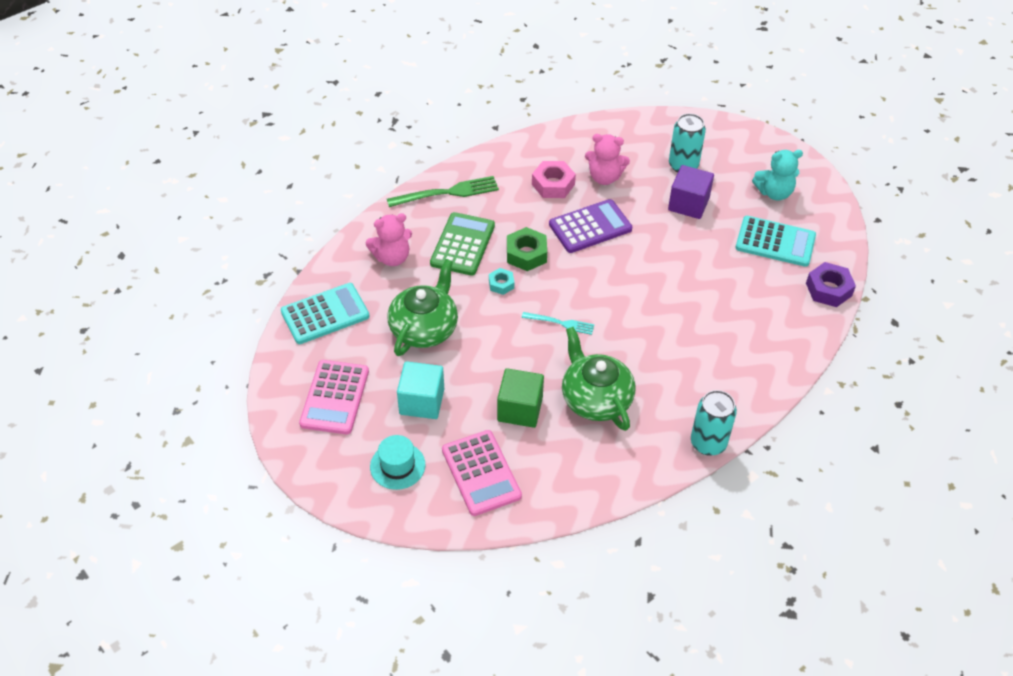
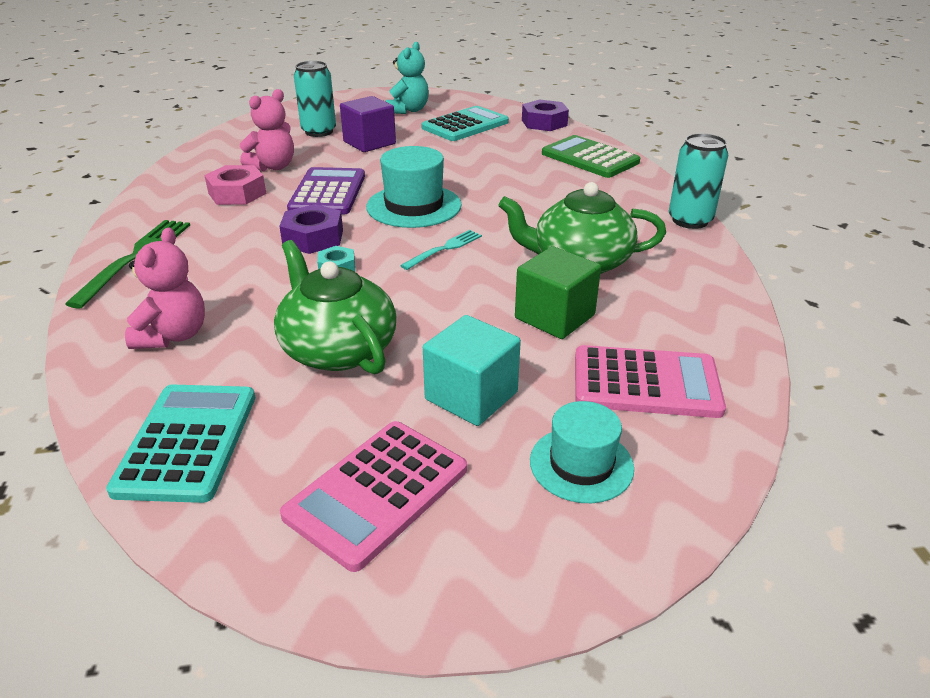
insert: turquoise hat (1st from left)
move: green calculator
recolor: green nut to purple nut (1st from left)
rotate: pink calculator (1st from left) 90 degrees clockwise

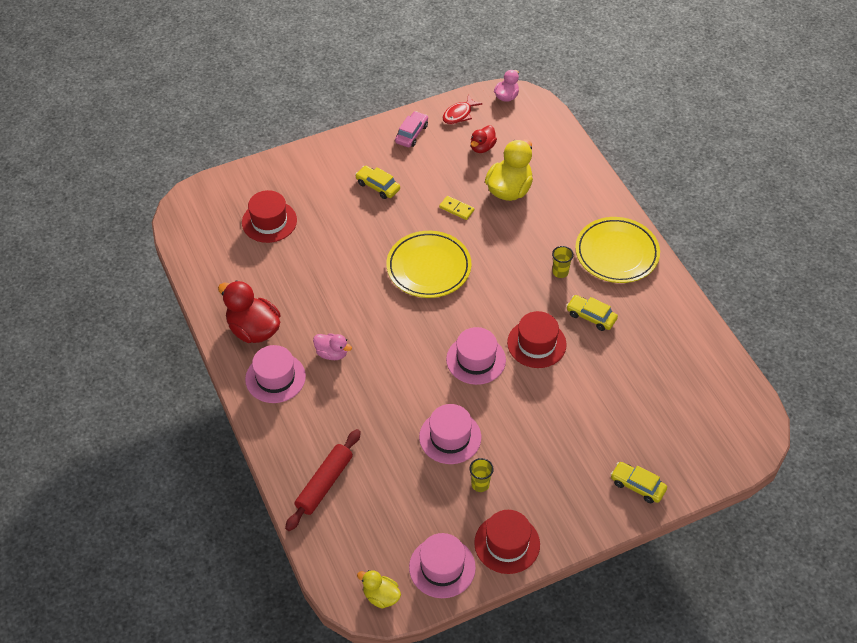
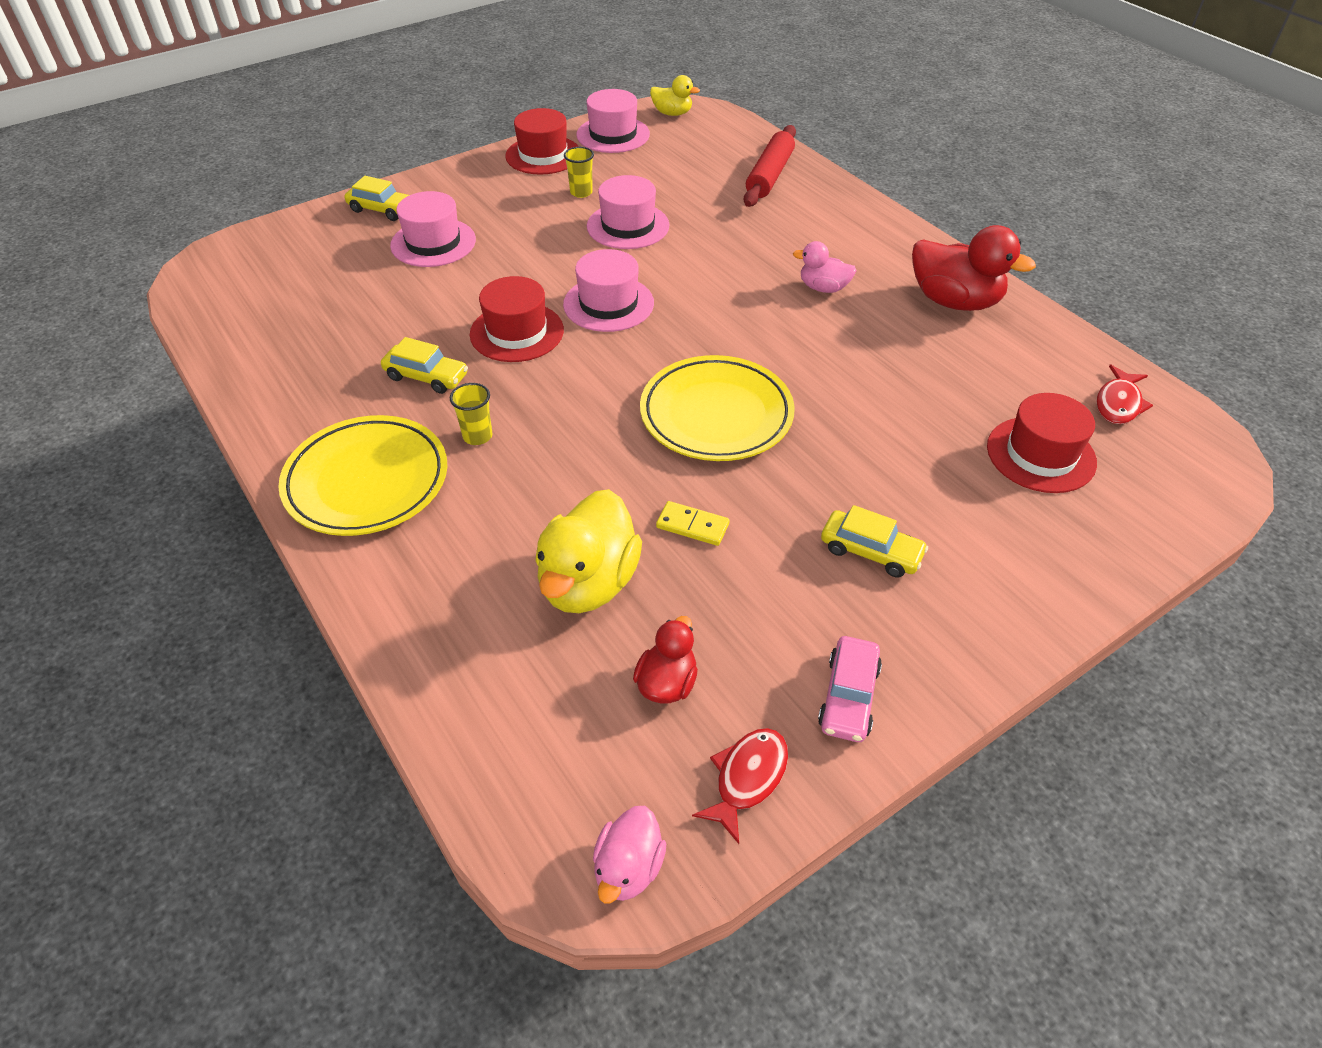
insert: red fish (2nd from left)
move: pink hat (1st from left)

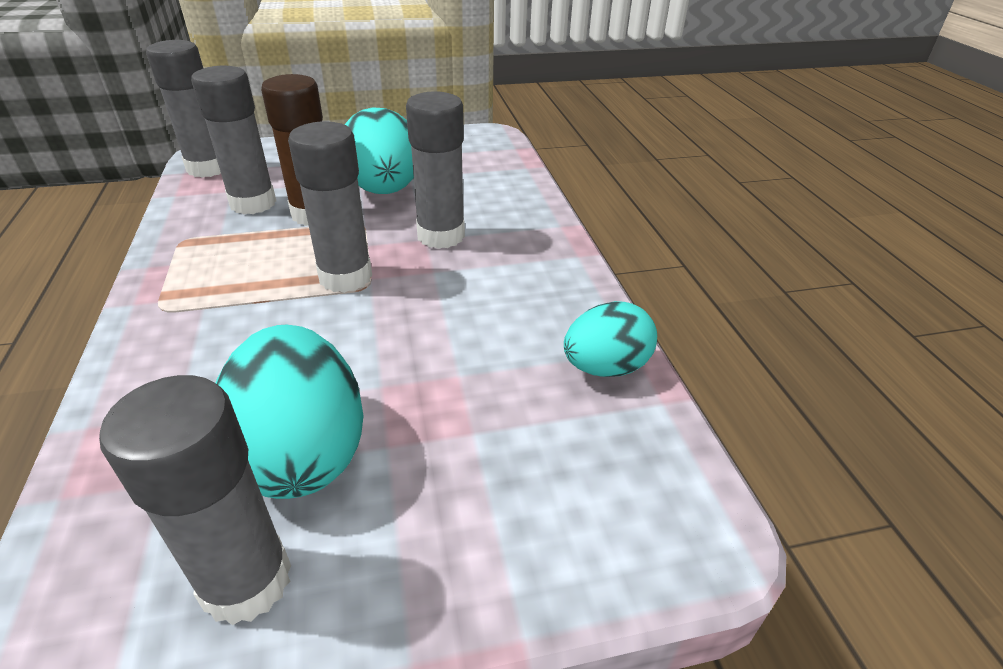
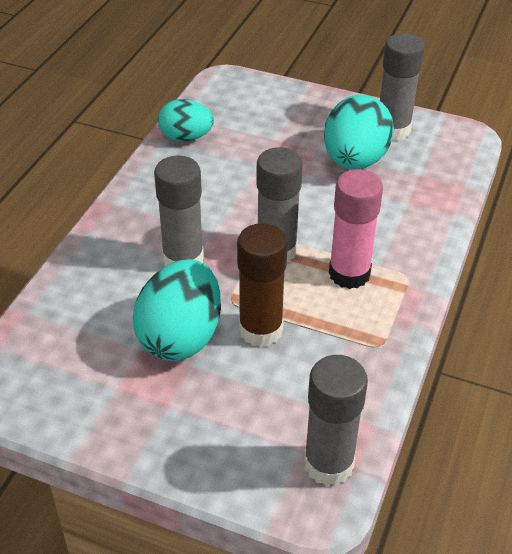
delete: grey glue stick (3rd from left)
insert: pink glue stick

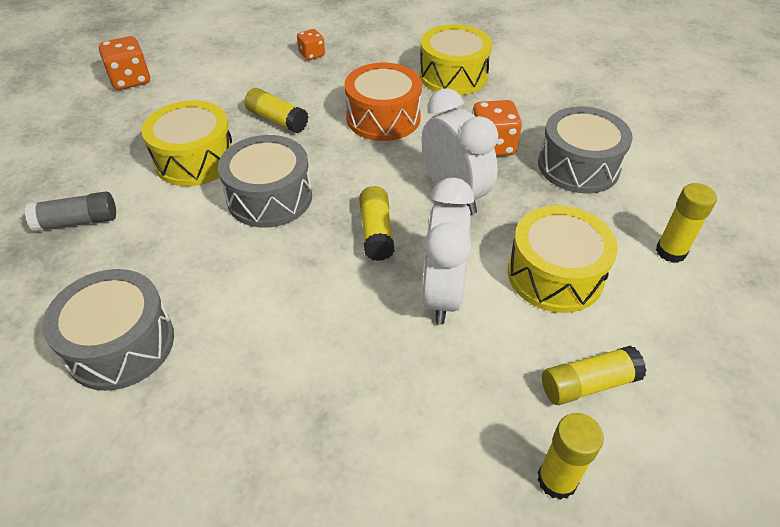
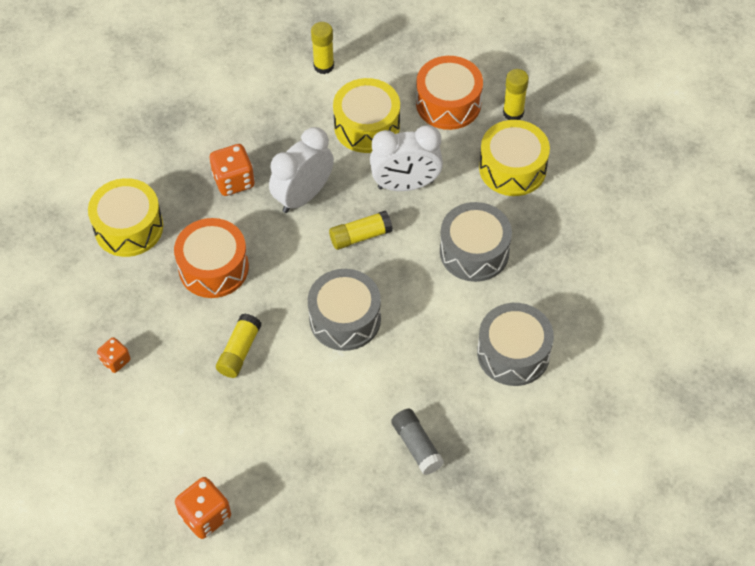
move: yellow drum (1st from left in the first image) to yellow drum (3rd from left); grey drum (3rd from left in the first image) to grey drum (2nd from left)
replace: yellow glue stick (4th from left) to orange drum (2nd from left)

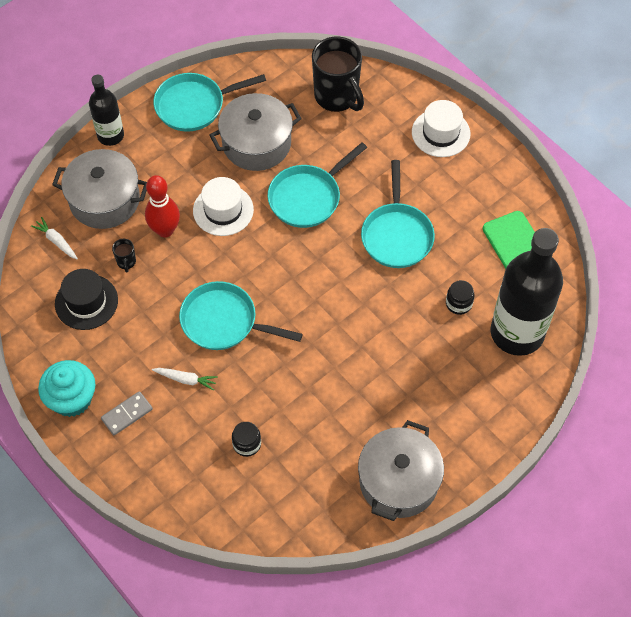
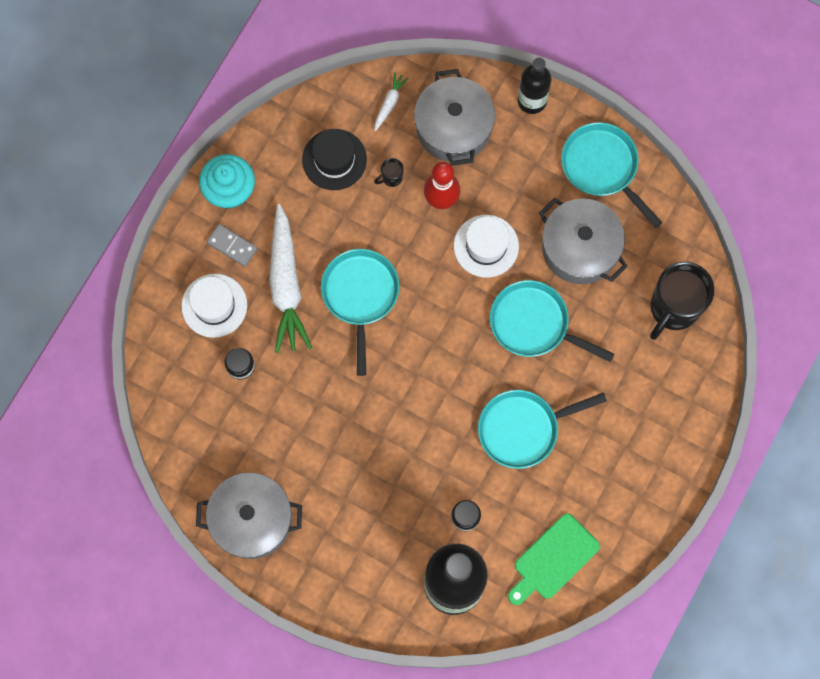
move: white hat (2nd from left in the first image) to white hat (1st from left)
resize: white carrot (2nd from left in the first image) x2.28

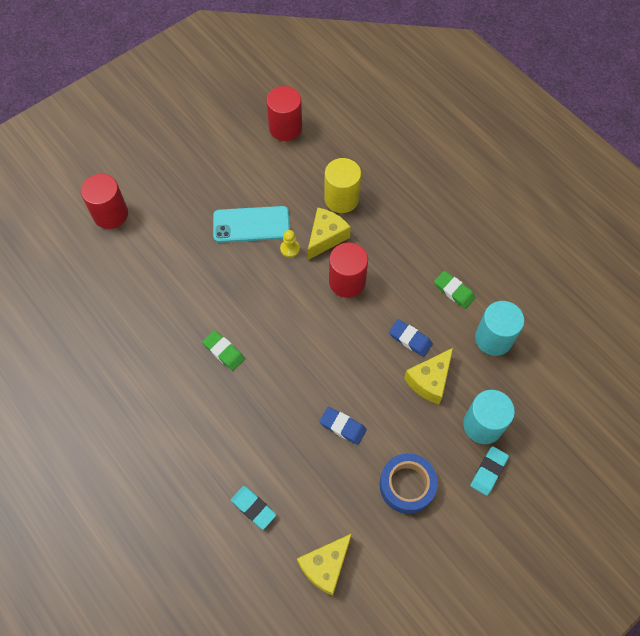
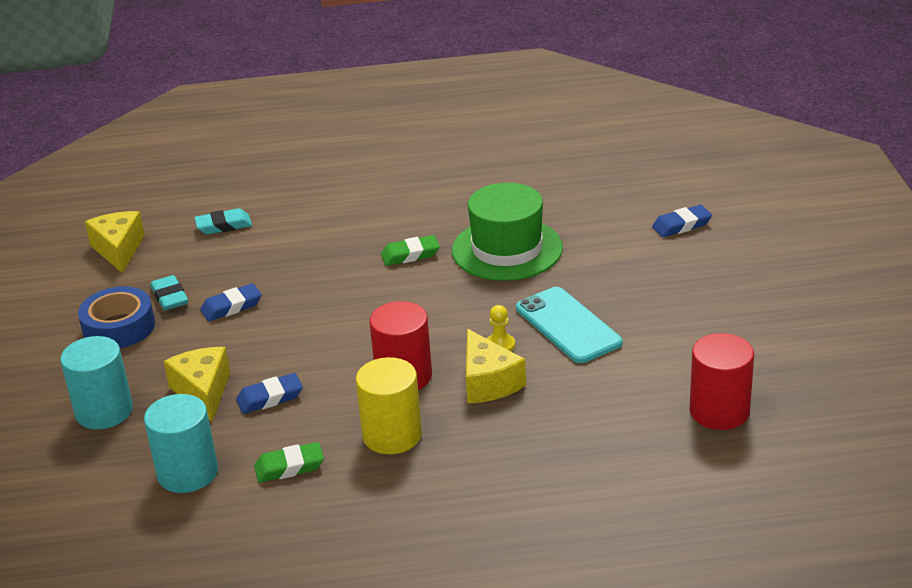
insert: green hat
move: yellow cylinder; turquoise eraser (2nd from left in the first image) to turquoise eraser (1st from left)
replace: red cylinder (1st from left) to blue eraser (3rd from left)
rotate: turquoise phone 60 degrees counterclockwise

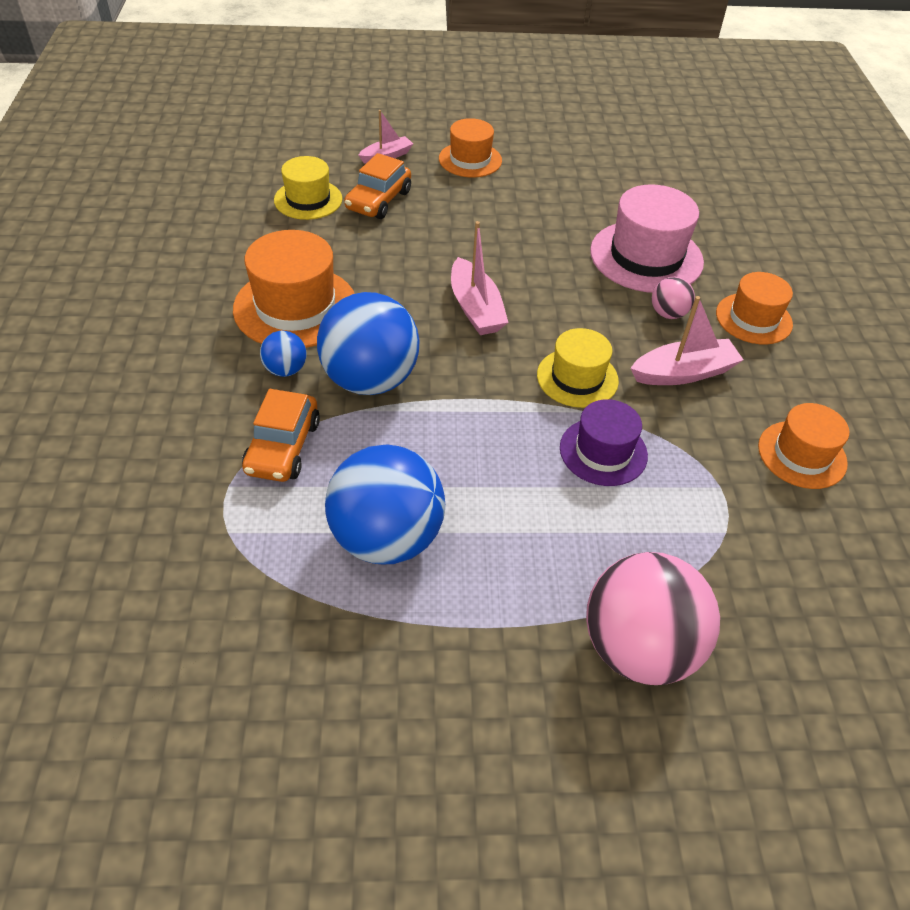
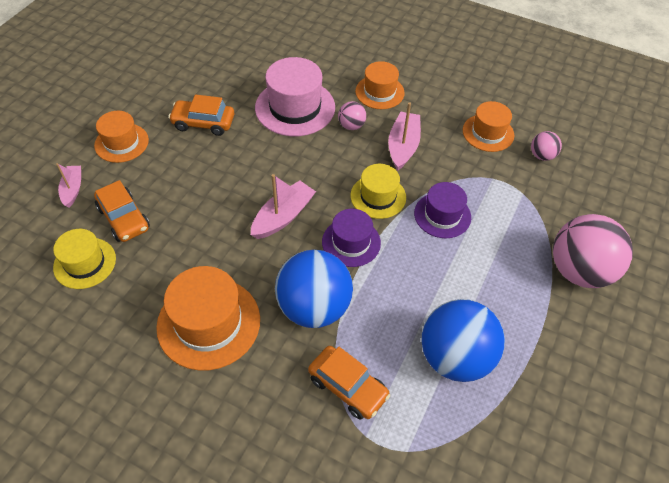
delete: blue ball (1st from left)
insert: orange car (2nd from left); pink ball (2nd from left); purple hat (1st from left)
rotate: pink boat (2nd from left) 60 degrees counterclockwise

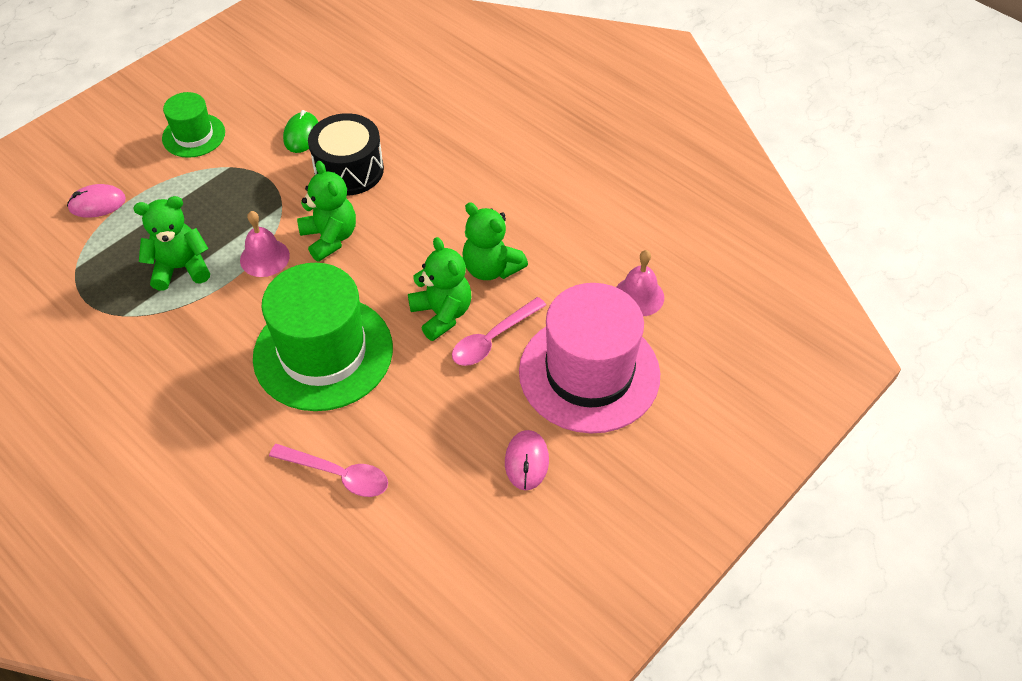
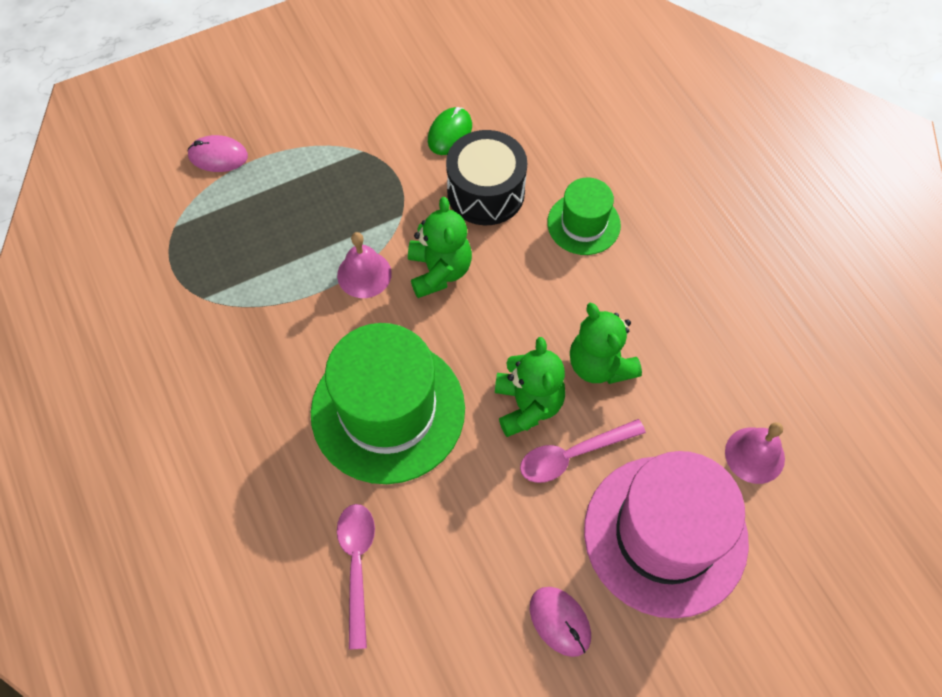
delete: green teddy bear (1st from left)
move: green hat (1st from left in the first image) to green hat (2nd from left)
rotate: pink mouse (2nd from left) 60 degrees counterclockwise; pink spoon (1st from left) 135 degrees counterclockwise

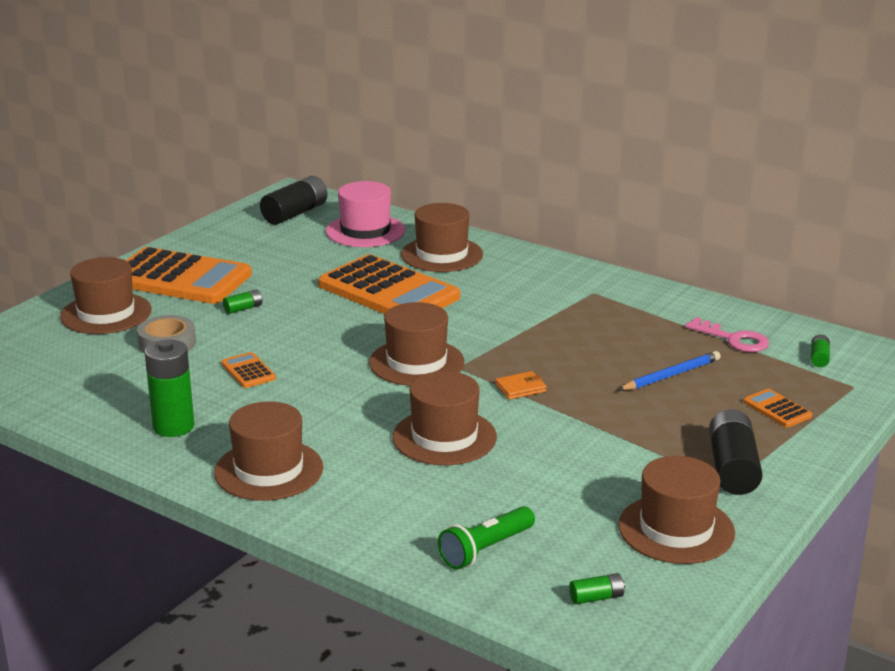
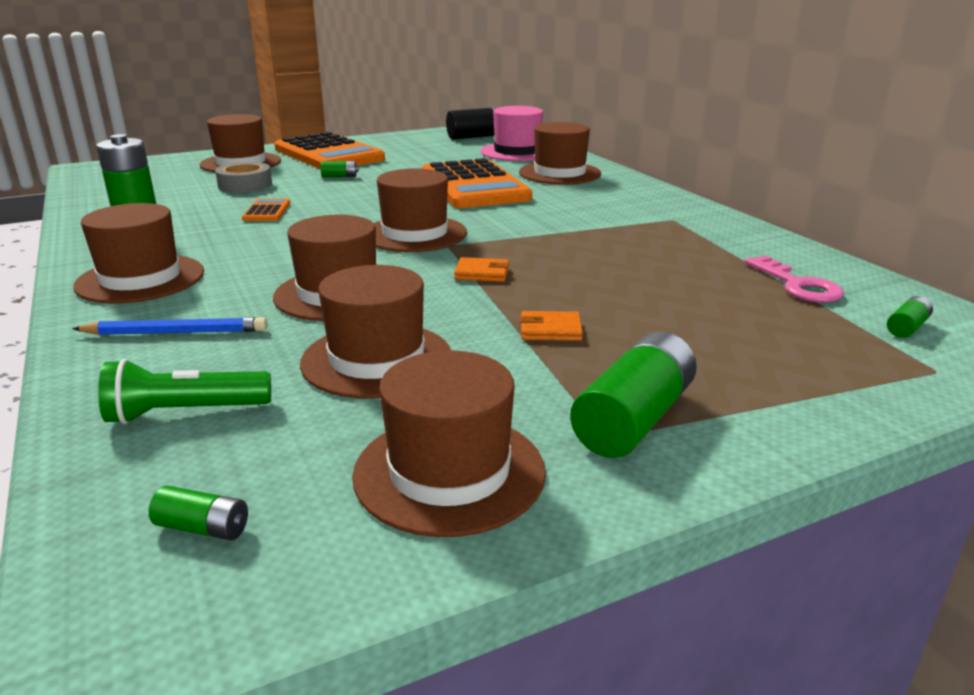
delete: orange calculator (4th from left)
insert: brown hat (4th from left); orange wallet (2nd from left)
move: blue pencil
recolor: black battery (2nd from left) to green battery (4th from left)

